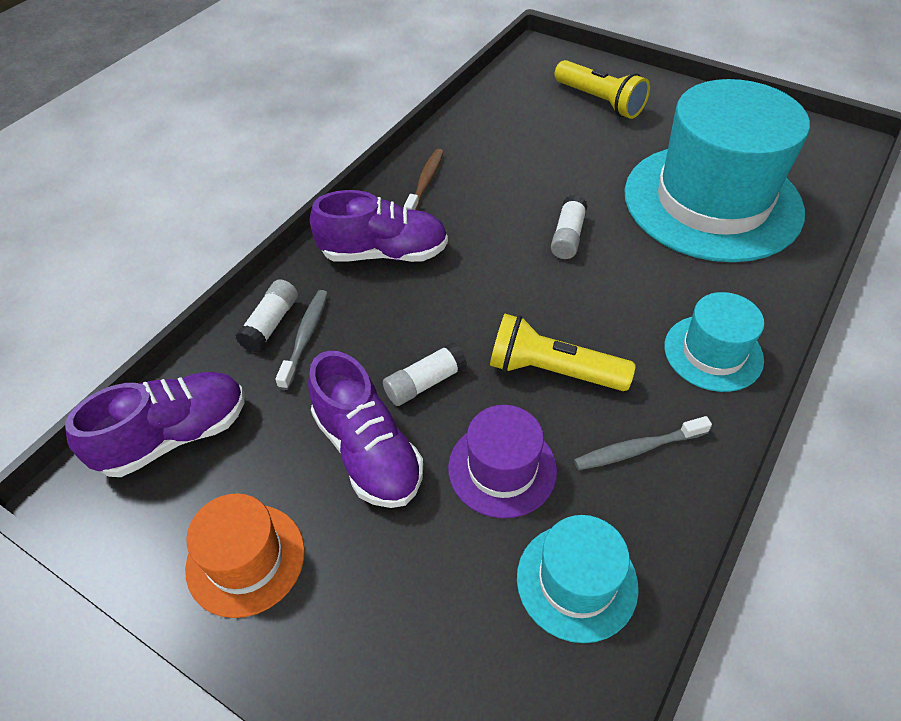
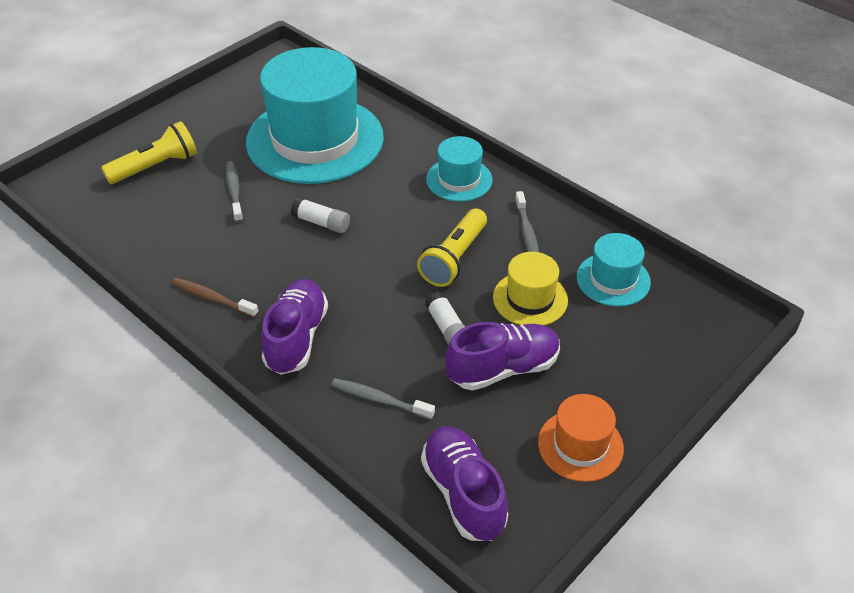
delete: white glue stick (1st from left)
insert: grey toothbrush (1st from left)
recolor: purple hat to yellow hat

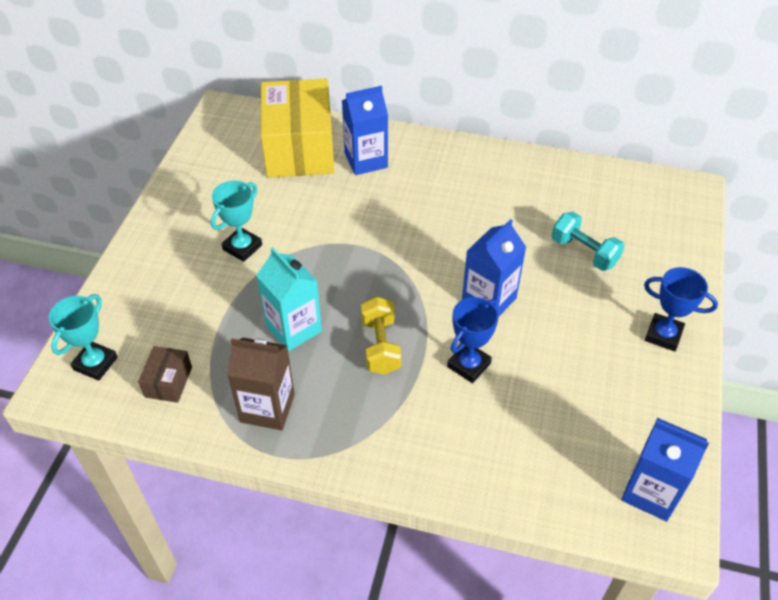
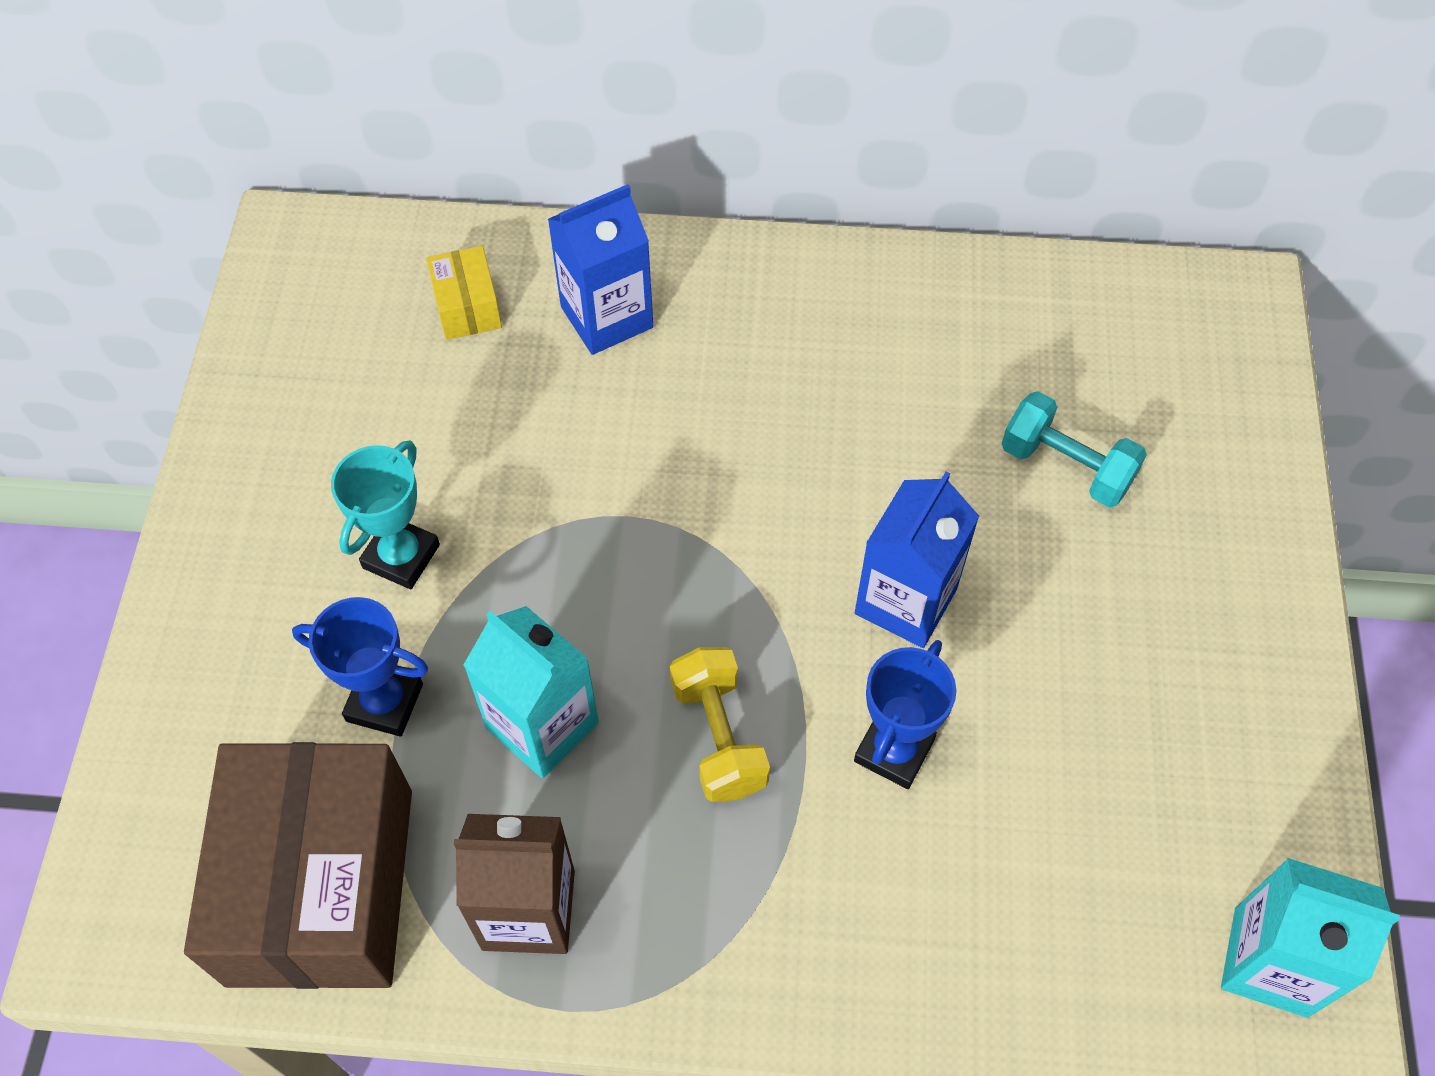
delete: turquoise trophy (1st from left)
move: blue trophy (2nd from left in the first image) to blue trophy (1st from left)
recolor: blue carton (3rd from left) to turquoise carton (2nd from left)
resize: yellow box x0.43; brown box x2.35

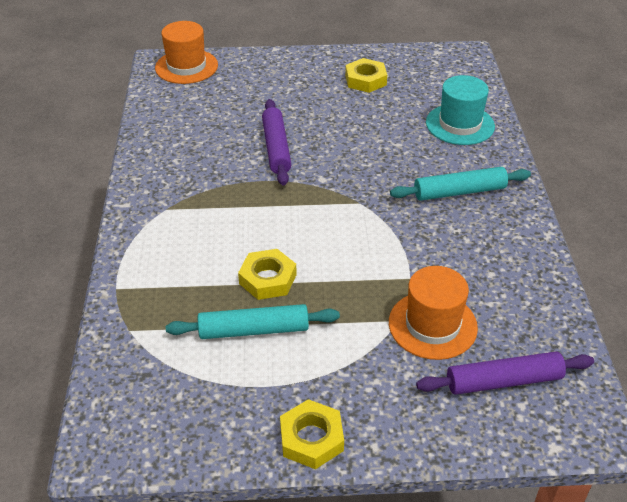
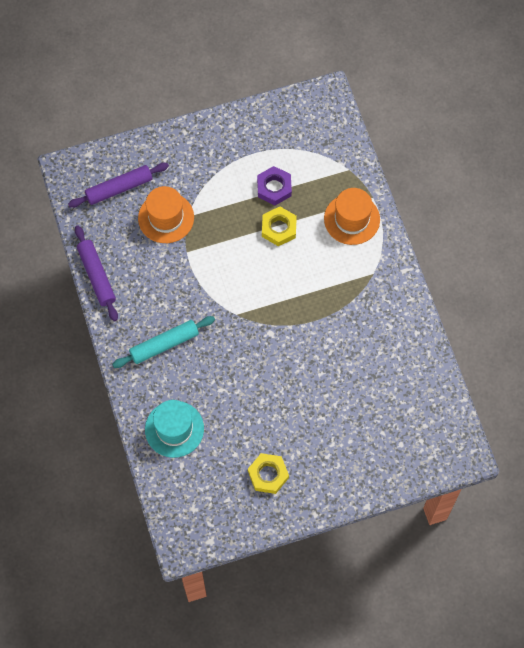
delete: yellow nut (2nd from left)
move: orange hat (1st from left in the first image) to orange hat (2nd from left); purple rolling pin (1st from left)
replace: turquoise rolling pin (1st from left) to purple nut

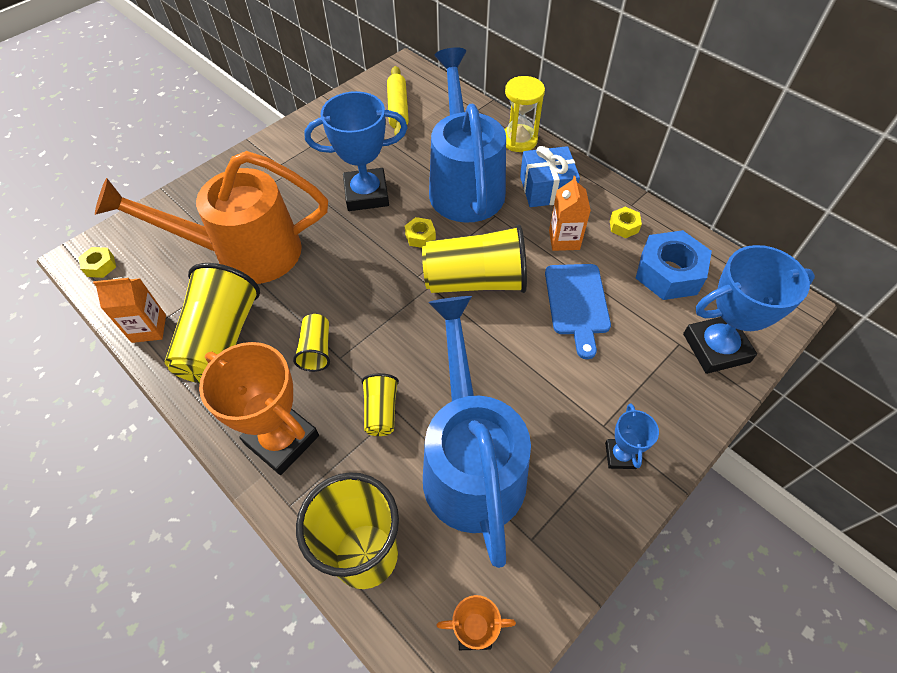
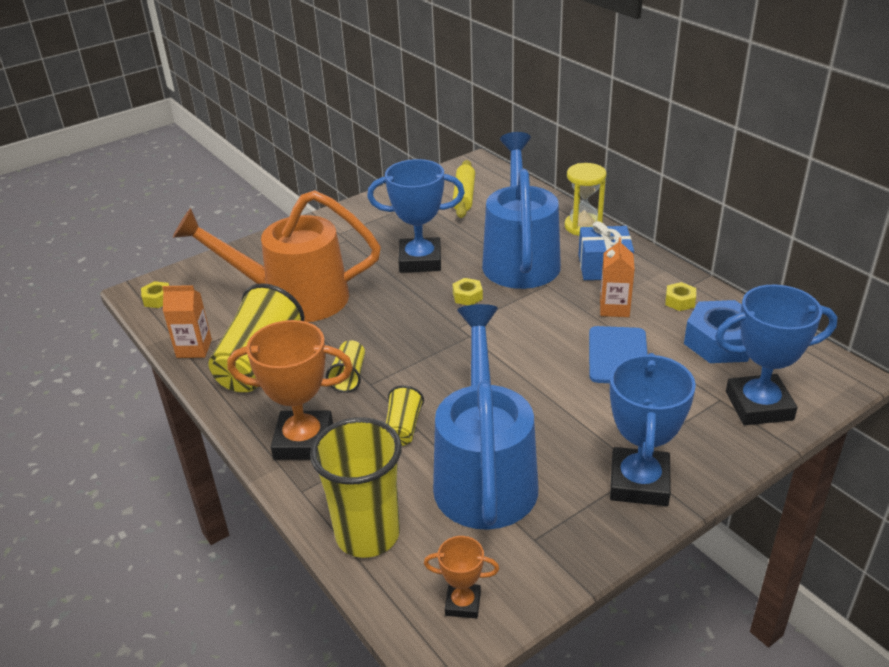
delete: yellow cup (5th from left)
rotate: orange trophy (1st from left) 45 degrees counterclockwise
resize: blue trophy (2nd from left) x1.96

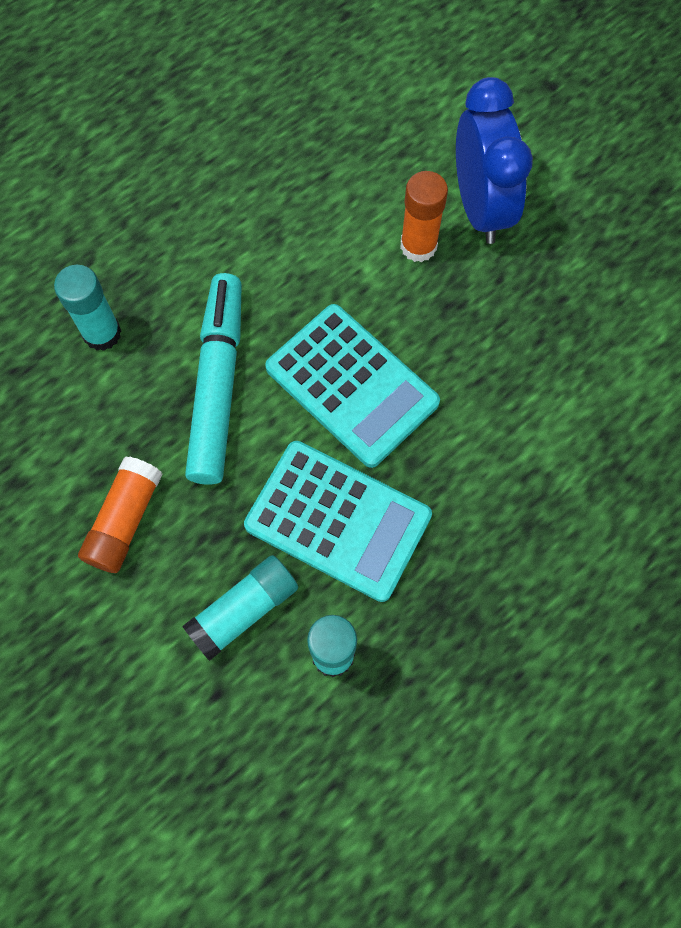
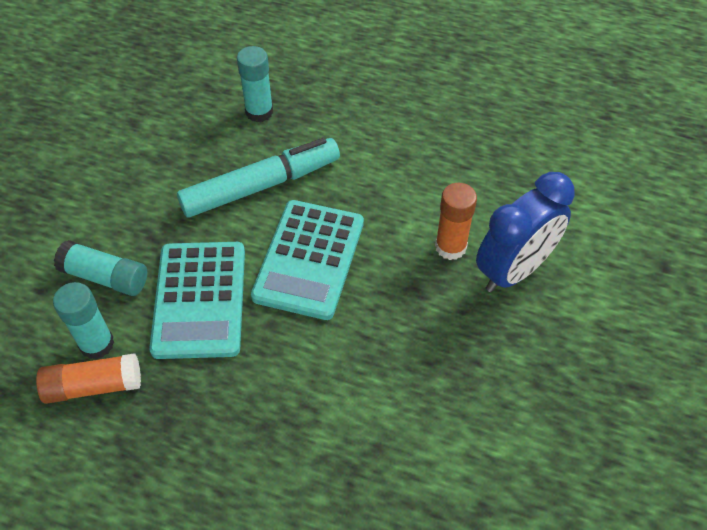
move: orange glue stick (1st from left)

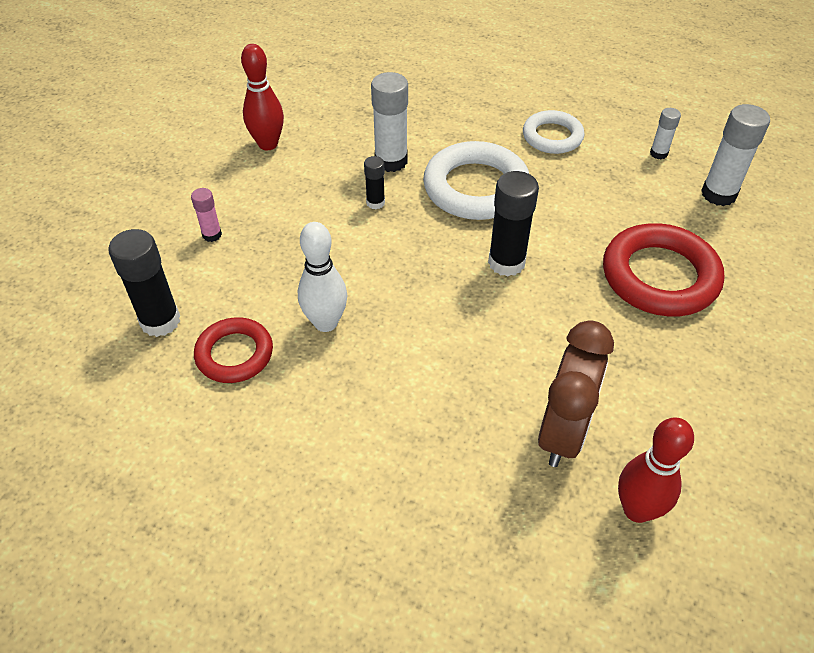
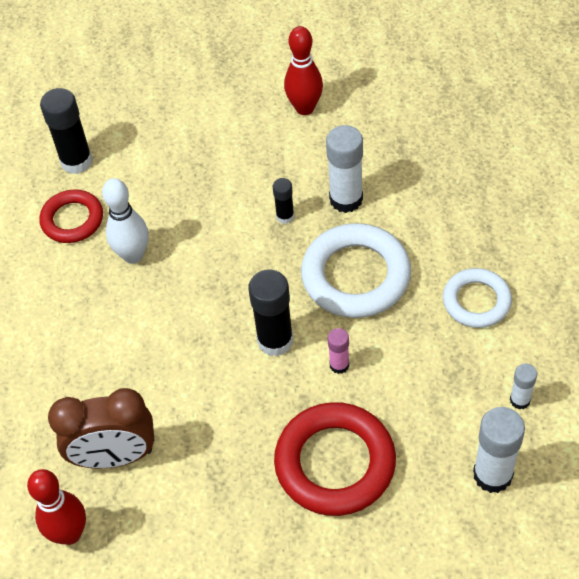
move: pink glue stick

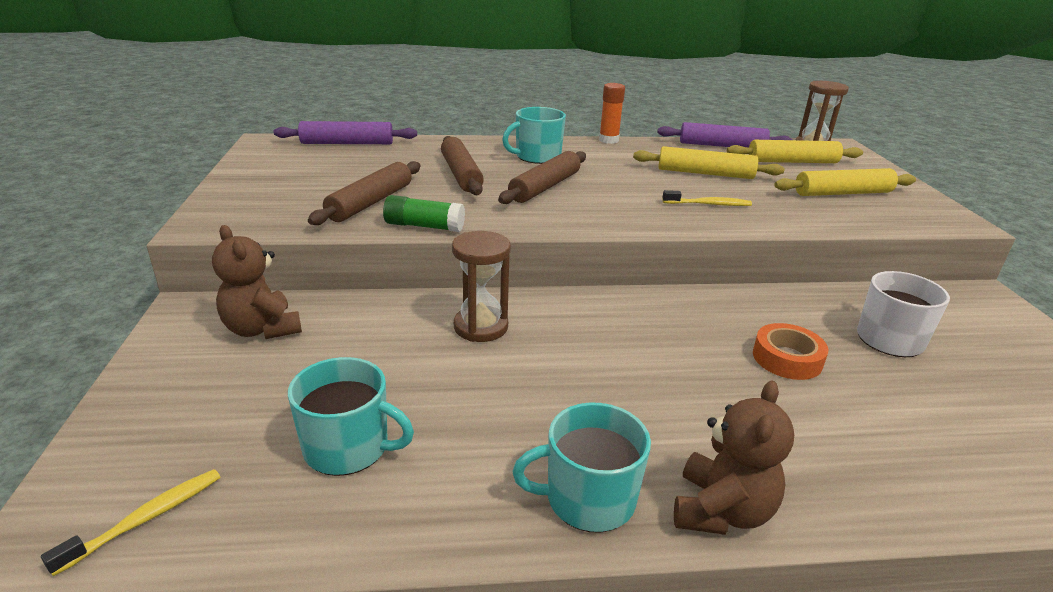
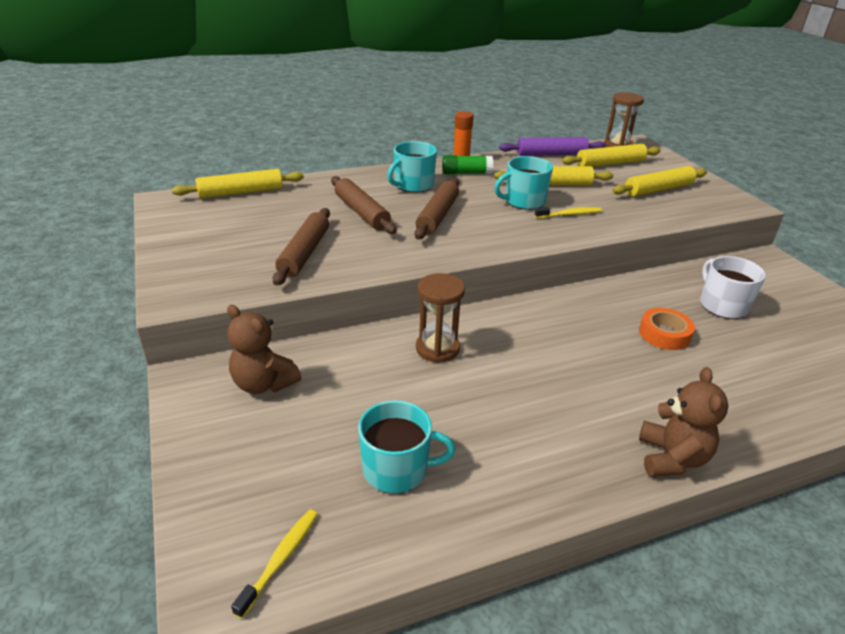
move: green glue stick; turquoise mug (3rd from left)
recolor: purple rolling pin (1st from left) to yellow rolling pin (1st from left)

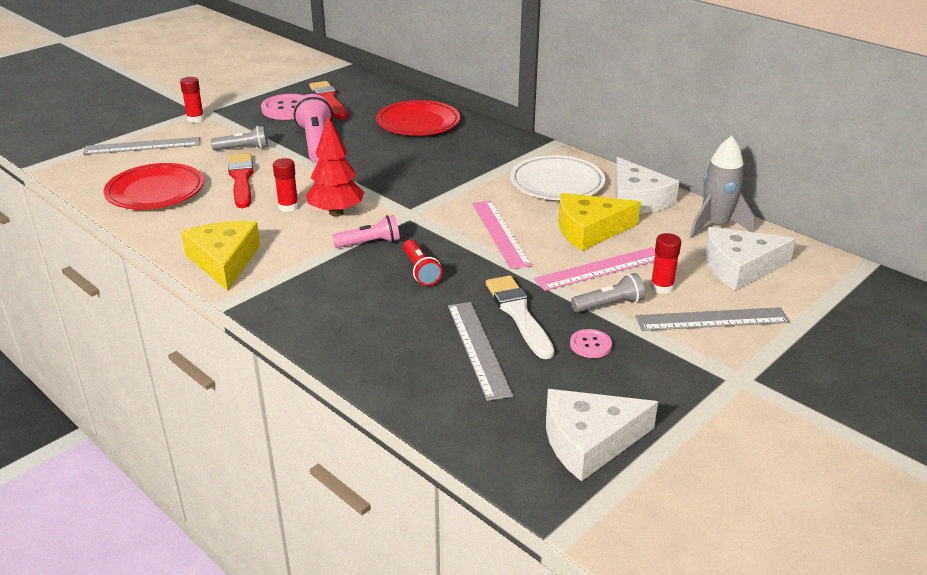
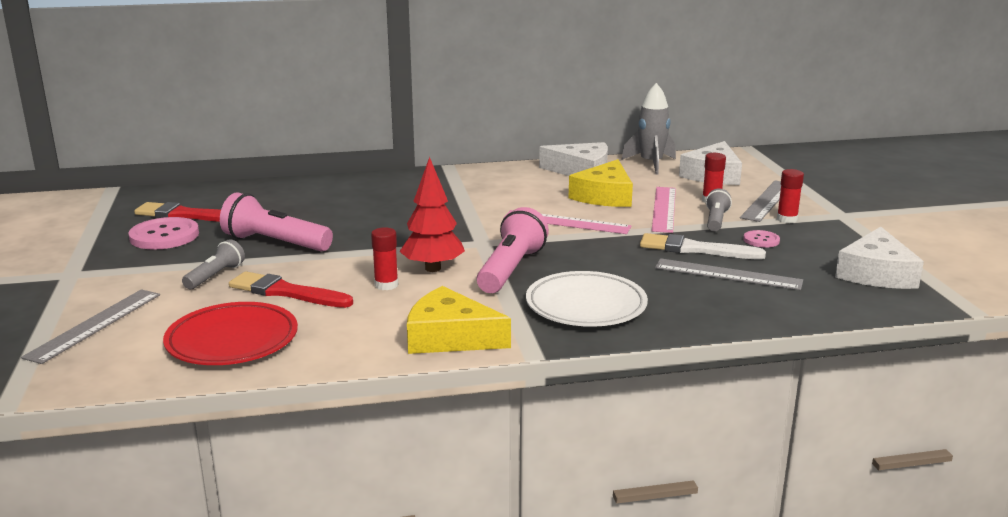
delete: red plate (2nd from left); red flashlight
move: red glue stick (1st from left in the first image) to red glue stick (3rd from left); white plate
resize: pink flashlight (2nd from left) x1.72

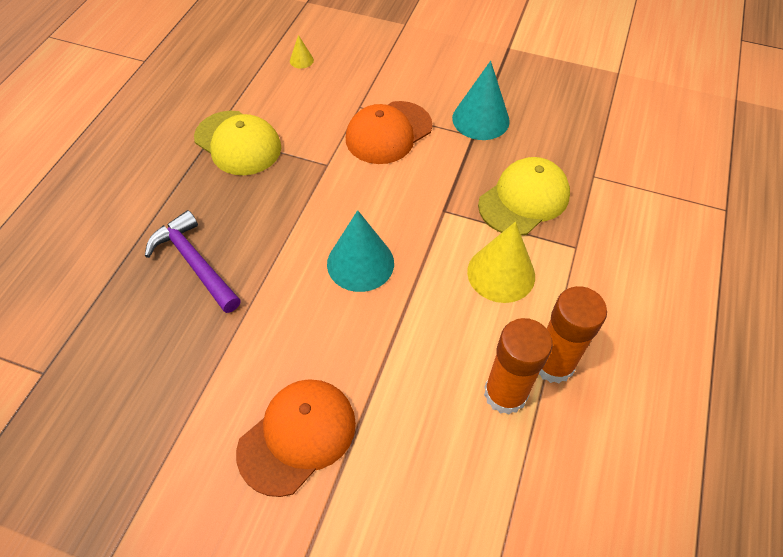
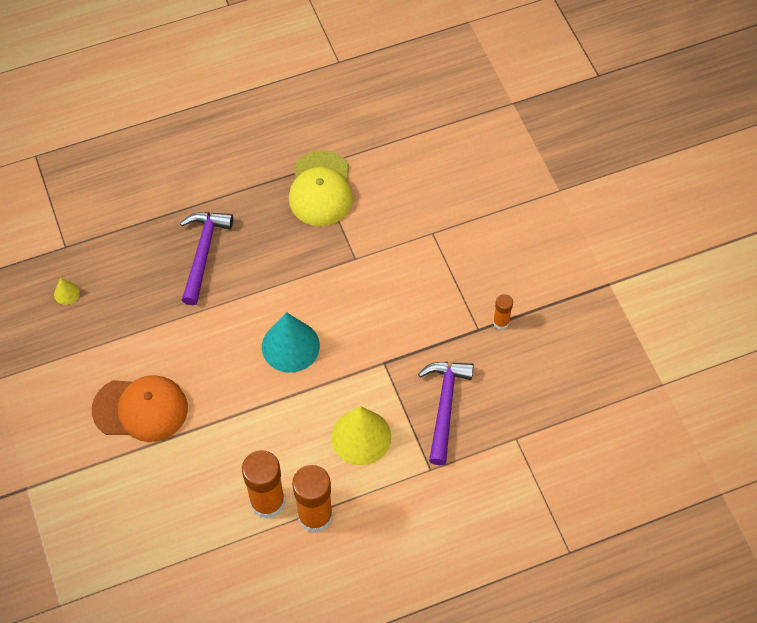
delete: orange cap (2nd from left)
move: yellow cone (1st from left)
replace: turquoise cone (2nd from left) to orange glue stick (3rd from left); yellow cap (2nd from left) to purple hammer (2nd from left)

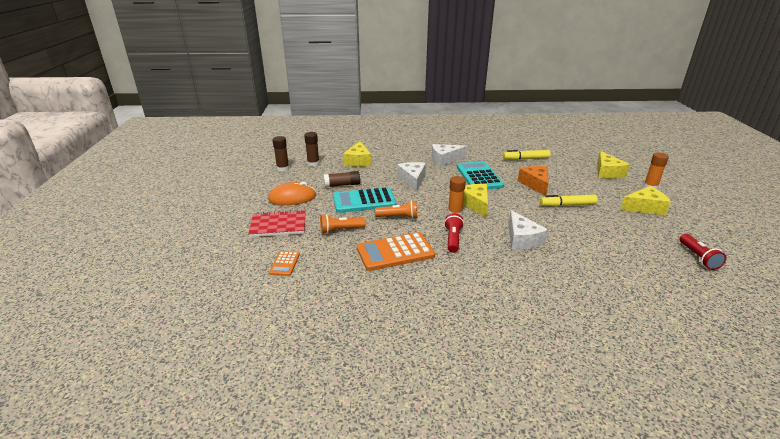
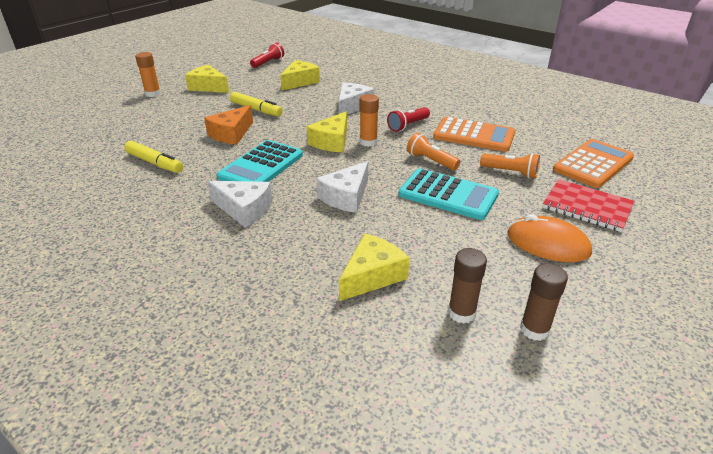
delete: brown glue stick (3rd from left)
move: yellow cheese (3rd from left in the first image) to yellow cheese (2nd from left)
resize: orange calculator (1st from left in the first image) x2.01

